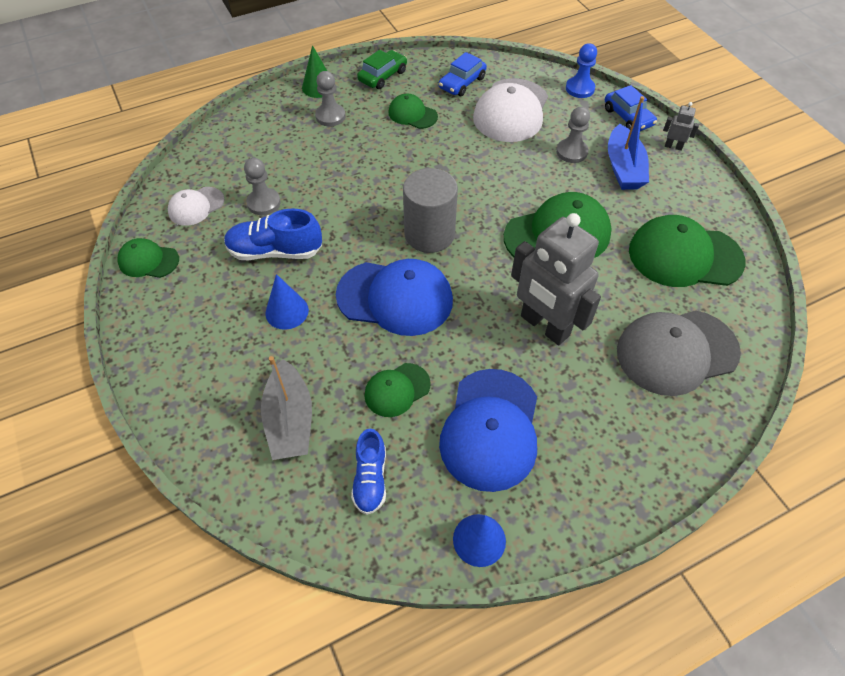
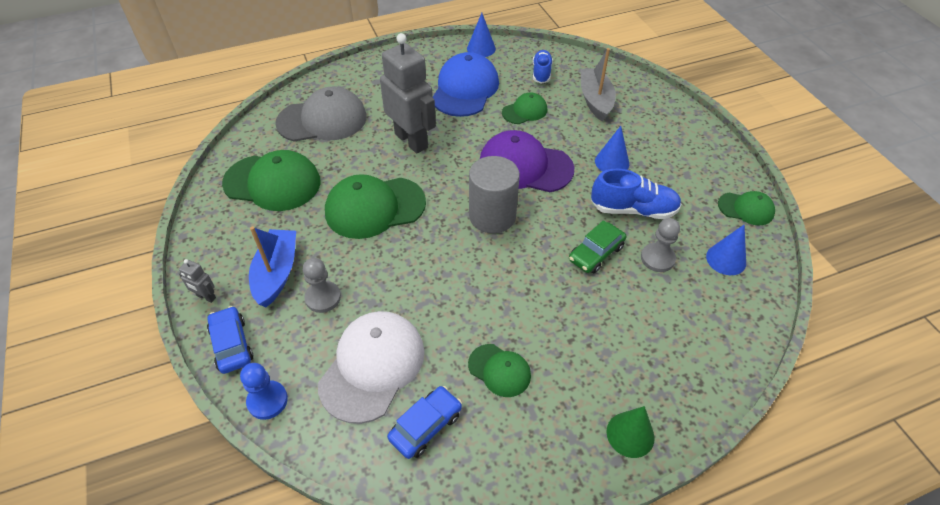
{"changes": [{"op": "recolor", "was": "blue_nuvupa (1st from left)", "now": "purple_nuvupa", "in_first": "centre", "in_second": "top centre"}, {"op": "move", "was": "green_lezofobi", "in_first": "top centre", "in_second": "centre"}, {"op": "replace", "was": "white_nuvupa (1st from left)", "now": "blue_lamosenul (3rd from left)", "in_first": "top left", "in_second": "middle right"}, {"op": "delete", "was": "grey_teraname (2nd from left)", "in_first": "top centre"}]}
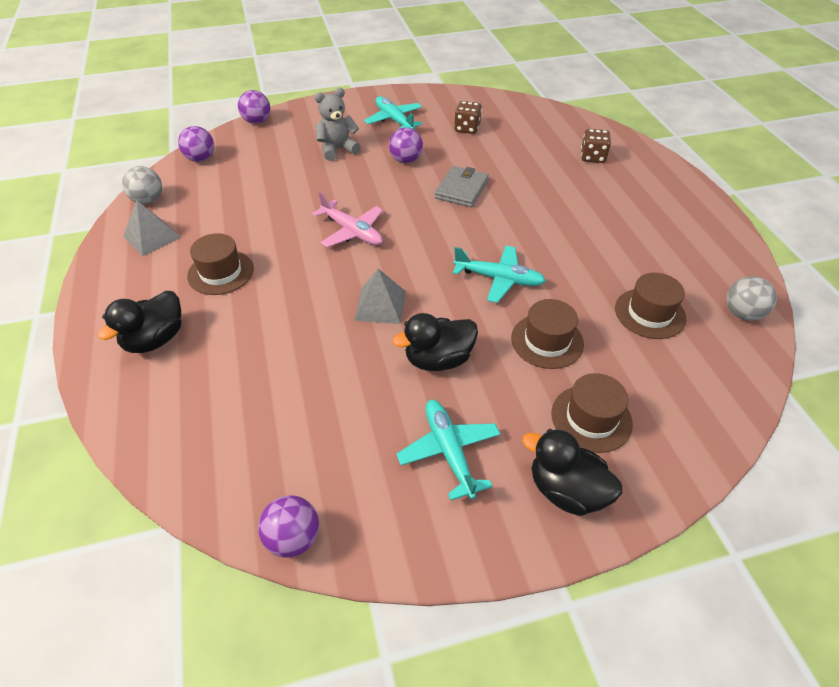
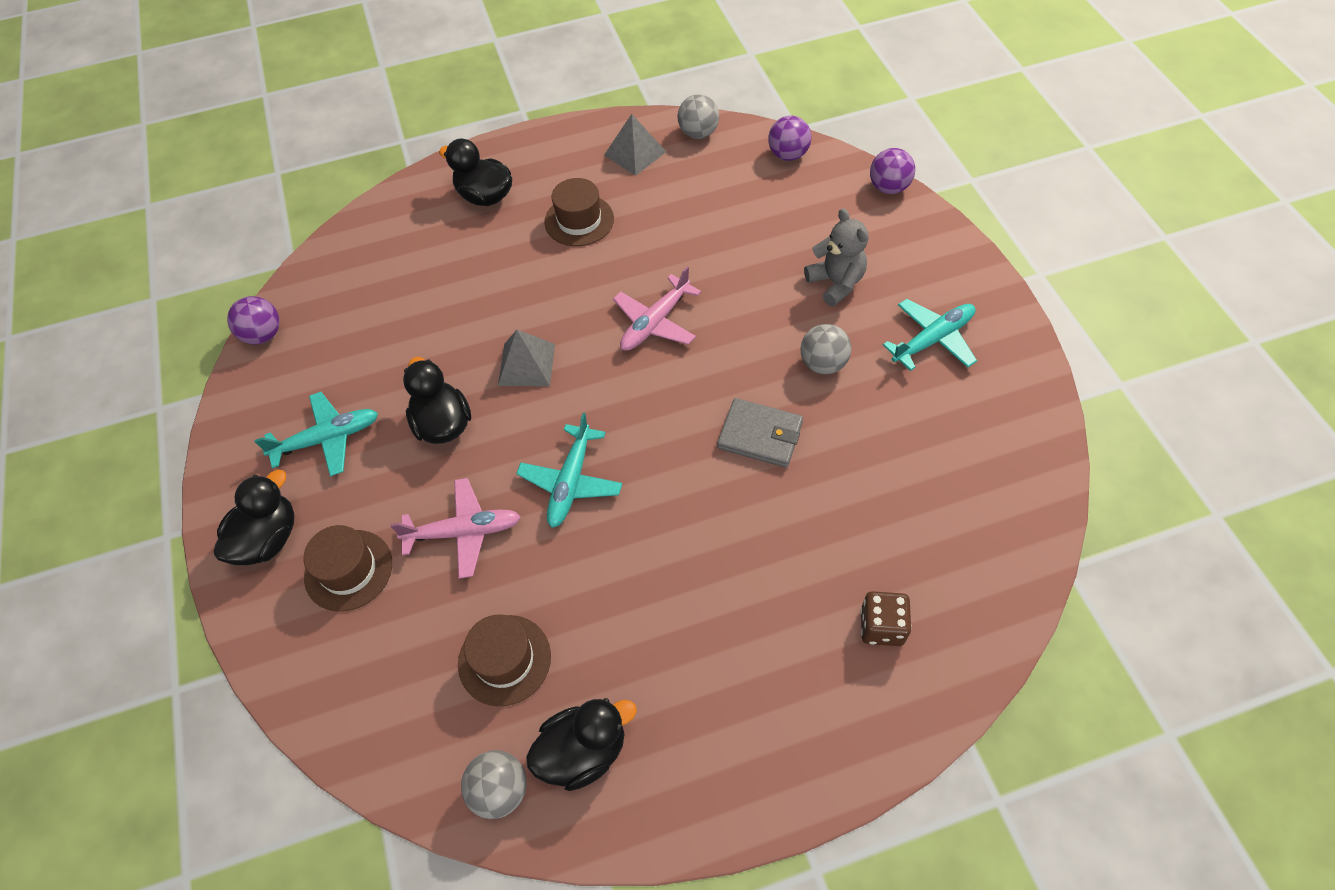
{"changes": [{"op": "replace", "was": "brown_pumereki (2nd from left)", "now": "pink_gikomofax (1st from left)", "in_first": "centre", "in_second": "centre"}, {"op": "insert", "now": "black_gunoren (4th from left)", "in_second": "bottom centre"}, {"op": "recolor", "was": "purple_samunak (4th from left)", "now": "grey_samunak (3rd from left)", "in_first": "top centre", "in_second": "centre"}, {"op": "delete", "was": "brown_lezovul (1st from left)", "in_first": "top centre"}]}
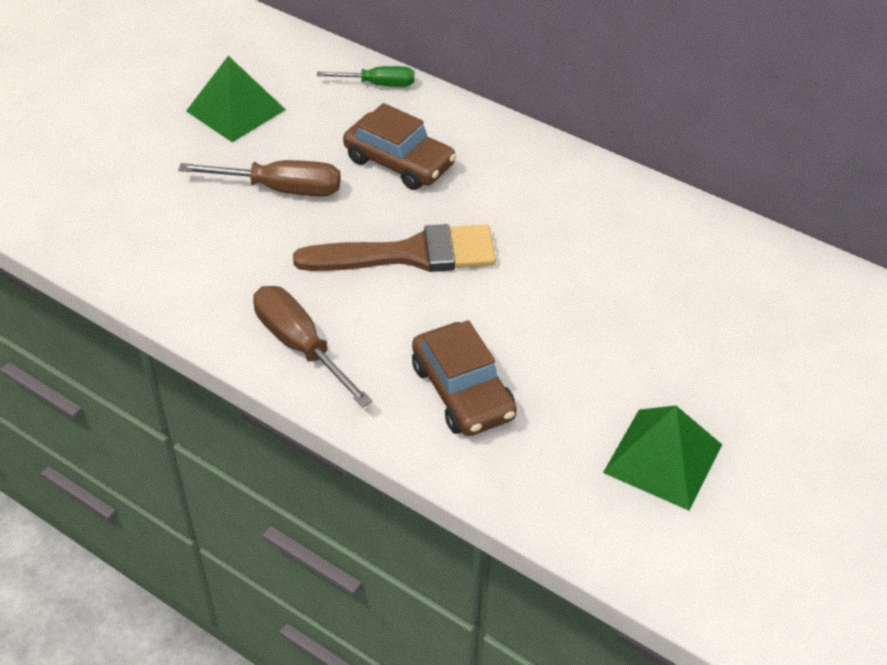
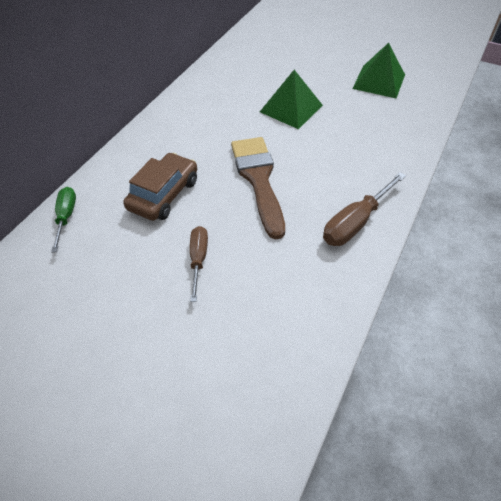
{"changes": [{"op": "resize", "was": "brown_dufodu (1st from left)", "in_first": "top left", "in_second": "centre", "ratio": 0.66}, {"op": "move", "was": "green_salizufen (1st from left)", "in_first": "top left", "in_second": "top centre"}, {"op": "delete", "was": "brown_lezofobi (2nd from left)", "in_first": "centre"}]}
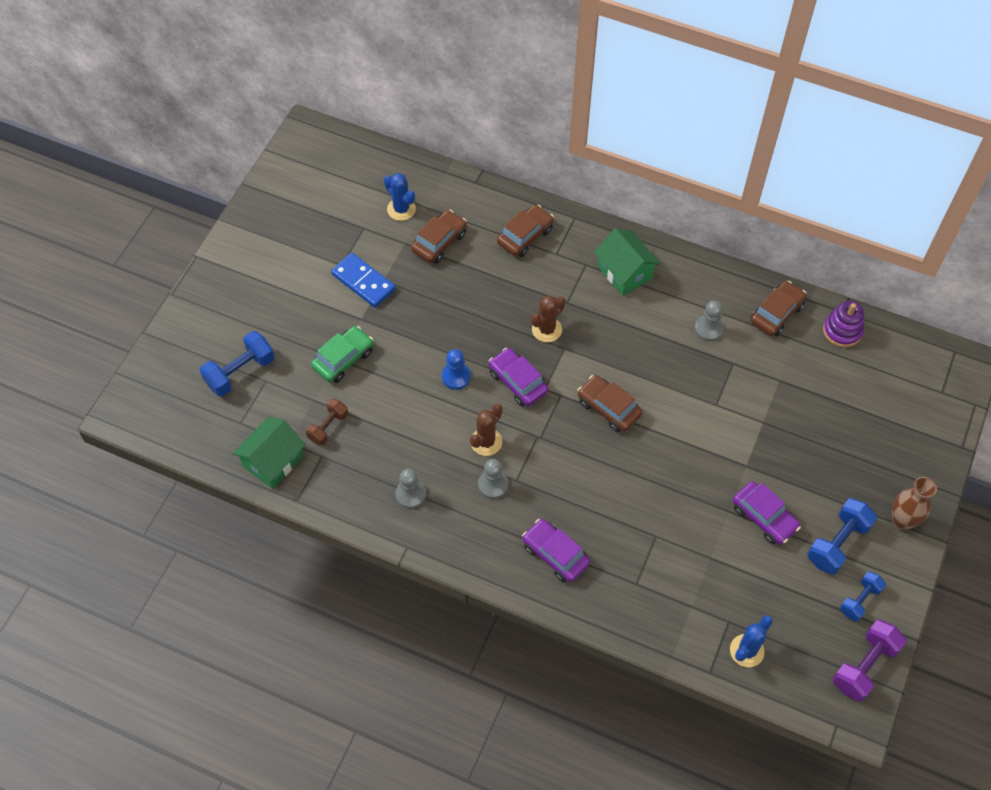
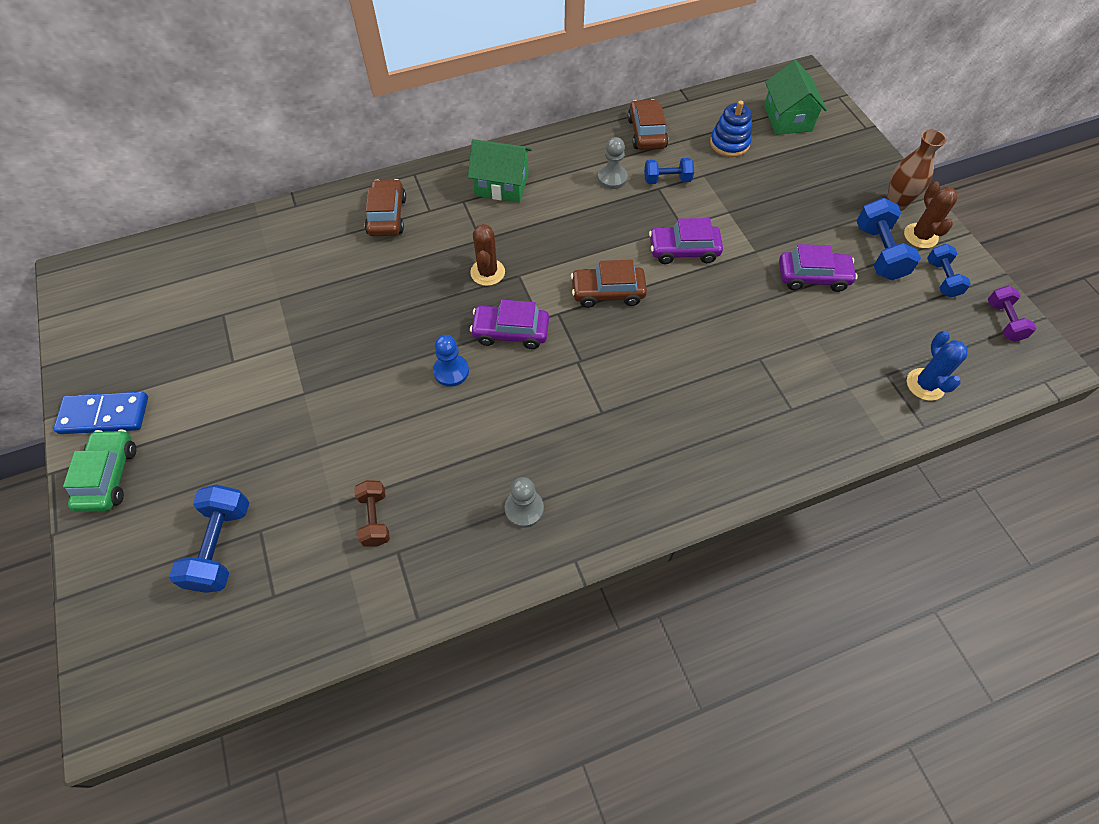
{"changes": [{"op": "move", "was": "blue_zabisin", "in_first": "centre", "in_second": "middle left"}, {"op": "move", "was": "green_lezofobi", "in_first": "centre", "in_second": "middle left"}, {"op": "insert", "now": "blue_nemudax (2nd from left)", "in_second": "top centre"}, {"op": "move", "was": "purple_lezofobi (2nd from left)", "in_first": "bottom centre", "in_second": "top centre"}, {"op": "insert", "now": "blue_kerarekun", "in_second": "top centre"}, {"op": "move", "was": "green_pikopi (1st from left in the first image)", "now": "green_pikopi (2nd from left)", "in_first": "middle left", "in_second": "top right"}, {"op": "move", "was": "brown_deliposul (1st from left in the first image)", "now": "brown_deliposul (2nd from left)", "in_first": "centre", "in_second": "top right"}, {"op": "resize", "was": "purple_nemudax", "in_first": "bottom right", "in_second": "middle right", "ratio": 0.64}, {"op": "delete", "was": "blue_deliposul (1st from left)", "in_first": "top centre"}, {"op": "delete", "was": "brown_lezofobi (1st from left)", "in_first": "top centre"}, {"op": "delete", "was": "grey_teraname (2nd from left)", "in_first": "centre"}, {"op": "delete", "was": "purple_kerarekun", "in_first": "middle right"}]}
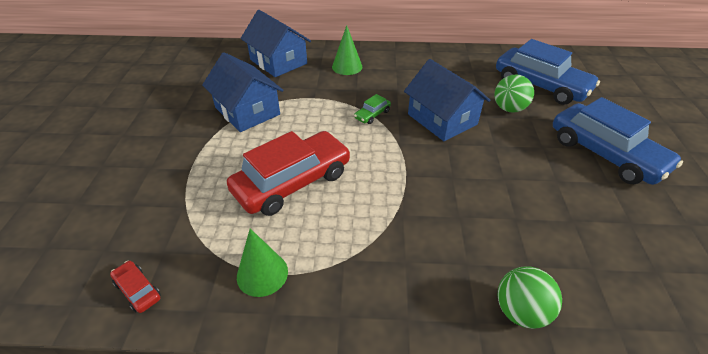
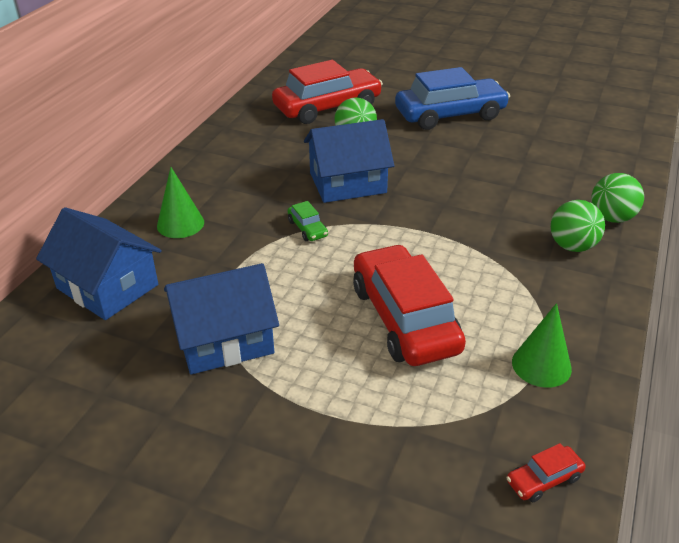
{"changes": [{"op": "rotate", "was": "blue_pikopi (2nd from left in the first image)", "in_first": "top centre", "in_second": "middle left", "clockwise": 60}, {"op": "recolor", "was": "blue_lezofobi (1st from left)", "now": "red_lezofobi (1st from left)", "in_first": "top right", "in_second": "top centre"}, {"op": "insert", "now": "green_samunak (2nd from left)", "in_second": "middle right"}]}
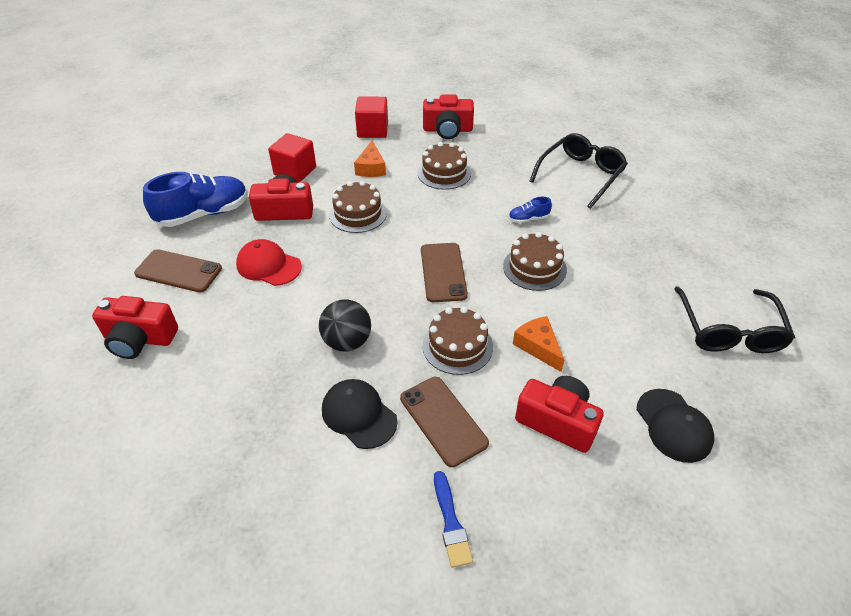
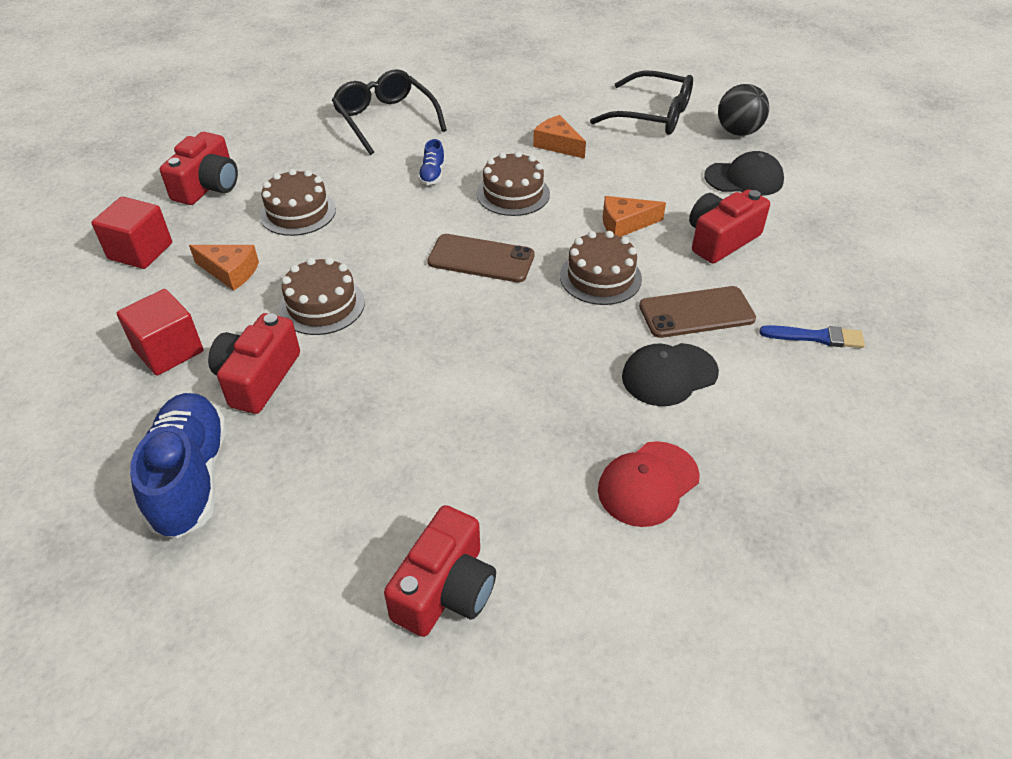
{"changes": [{"op": "insert", "now": "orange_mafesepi (2nd from left)", "in_second": "top centre"}, {"op": "move", "was": "red_nuvupa", "in_first": "middle left", "in_second": "centre"}, {"op": "move", "was": "black_samunak", "in_first": "centre", "in_second": "top right"}, {"op": "delete", "was": "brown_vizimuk (1st from left)", "in_first": "middle left"}]}
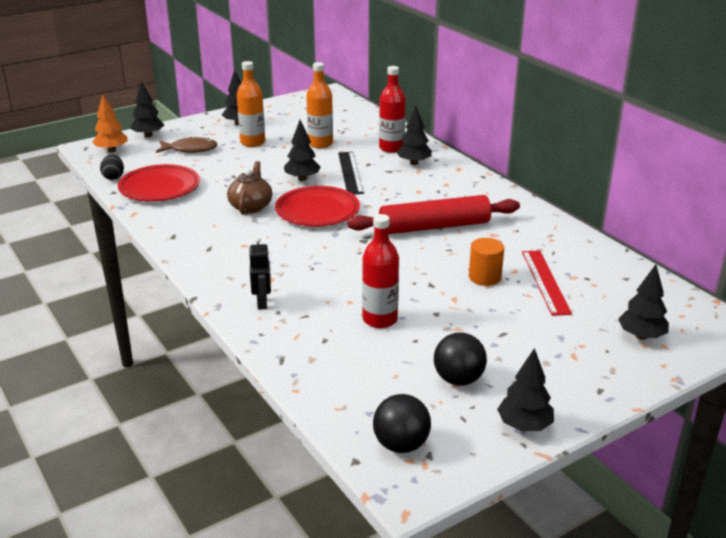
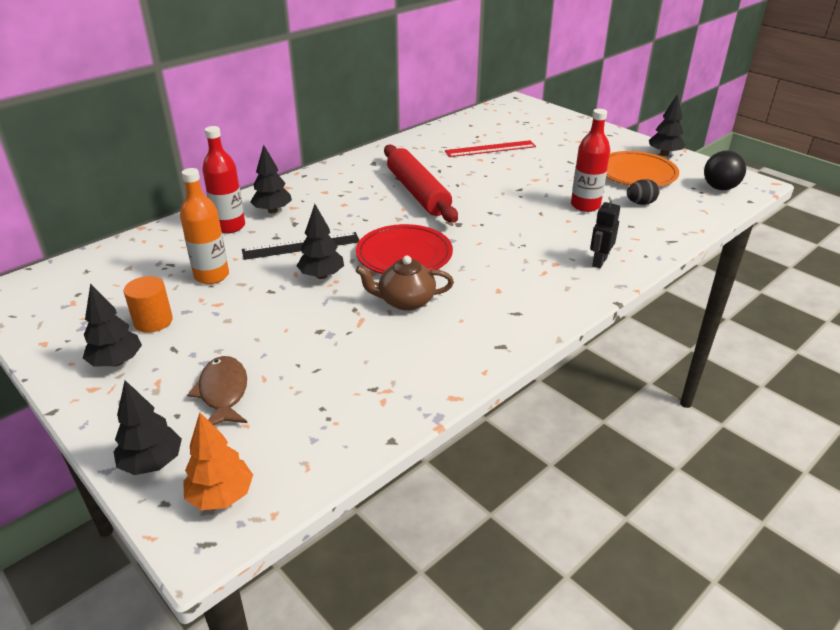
{"changes": [{"op": "move", "was": "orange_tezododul", "in_first": "middle right", "in_second": "middle left"}, {"op": "rotate", "was": "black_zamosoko", "in_first": "centre", "in_second": "middle right", "clockwise": -45}, {"op": "replace", "was": "black_samunak (2nd from left)", "now": "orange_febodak", "in_first": "bottom centre", "in_second": "top right"}, {"op": "move", "was": "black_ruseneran", "in_first": "top left", "in_second": "top right"}, {"op": "delete", "was": "red_febodak (1st from left)", "in_first": "middle left"}, {"op": "delete", "was": "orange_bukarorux (1st from left)", "in_first": "top centre"}, {"op": "delete", "was": "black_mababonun (6th from left)", "in_first": "middle right"}]}
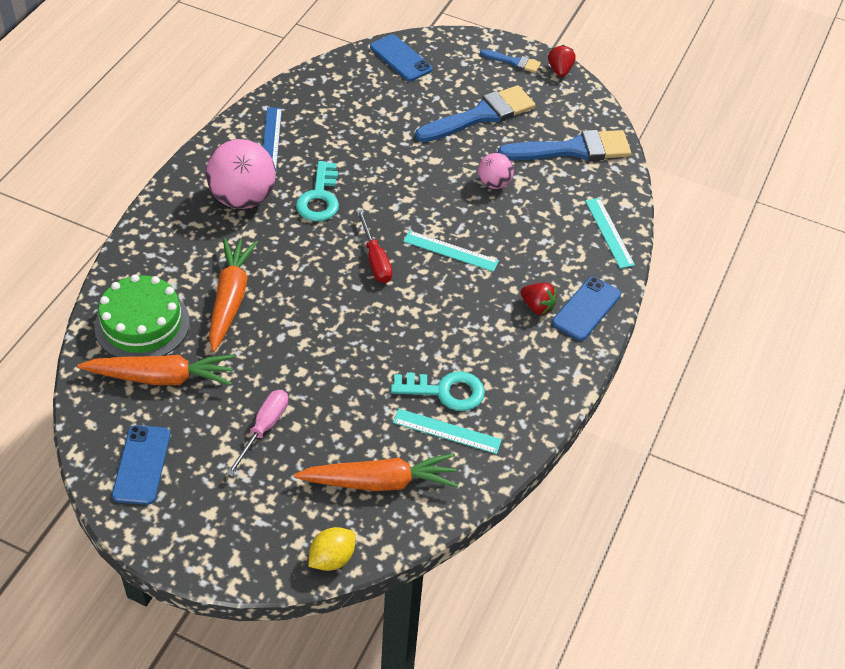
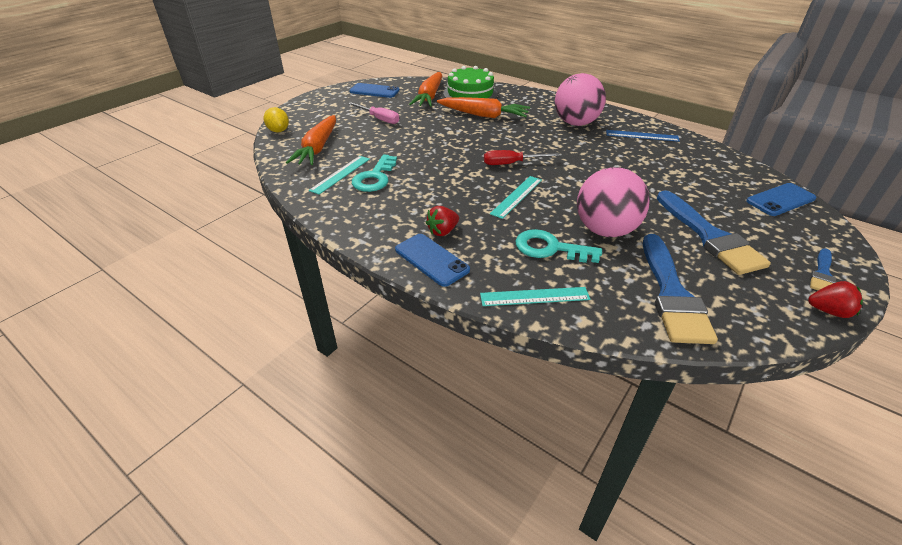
{"changes": [{"op": "move", "was": "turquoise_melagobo (1st from left in the first image)", "now": "turquoise_melagobo (2nd from left)", "in_first": "top centre", "in_second": "centre"}, {"op": "resize", "was": "pink_samunak (2nd from left)", "in_first": "top centre", "in_second": "middle right", "ratio": 1.87}]}
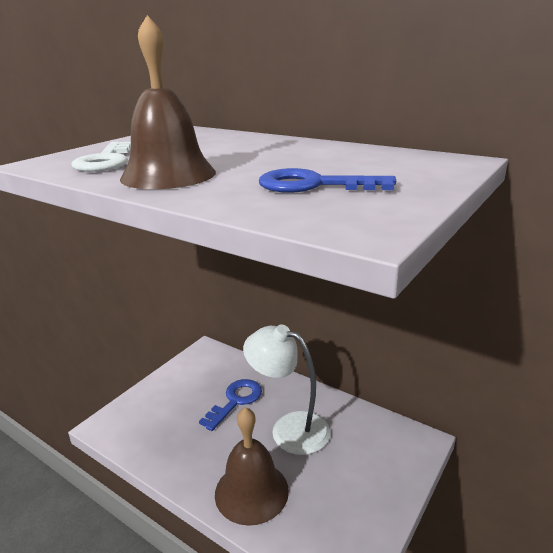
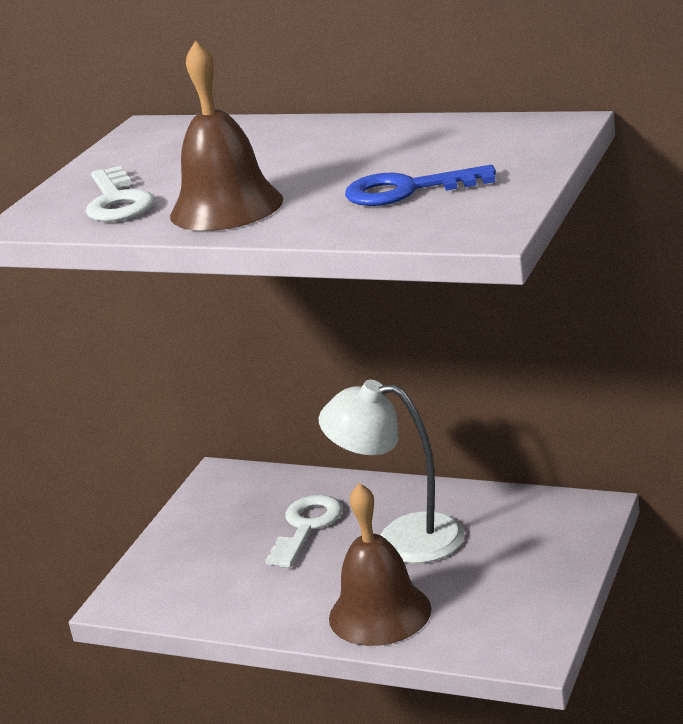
{"changes": [{"op": "recolor", "was": "blue_melagobo (1st from left)", "now": "white_melagobo (2nd from left)", "in_first": "bottom centre", "in_second": "bottom centre"}]}
